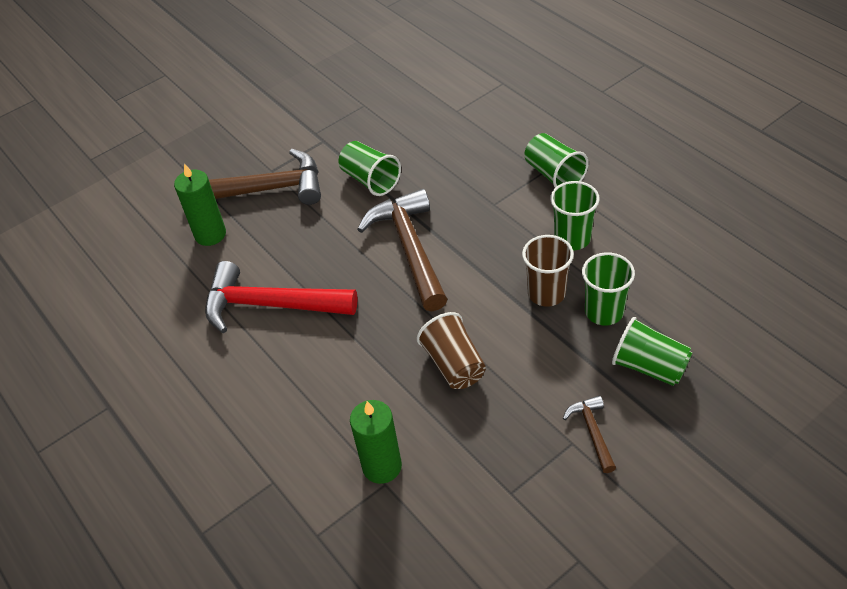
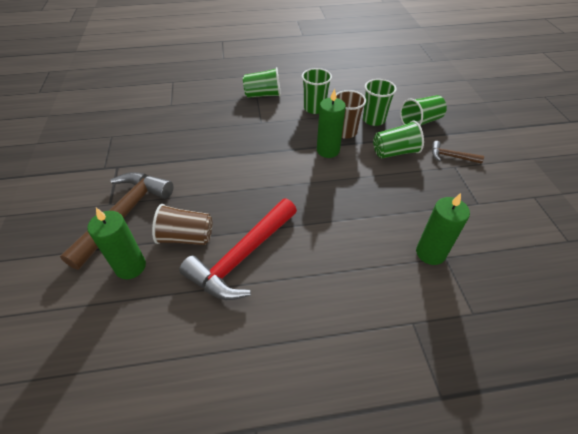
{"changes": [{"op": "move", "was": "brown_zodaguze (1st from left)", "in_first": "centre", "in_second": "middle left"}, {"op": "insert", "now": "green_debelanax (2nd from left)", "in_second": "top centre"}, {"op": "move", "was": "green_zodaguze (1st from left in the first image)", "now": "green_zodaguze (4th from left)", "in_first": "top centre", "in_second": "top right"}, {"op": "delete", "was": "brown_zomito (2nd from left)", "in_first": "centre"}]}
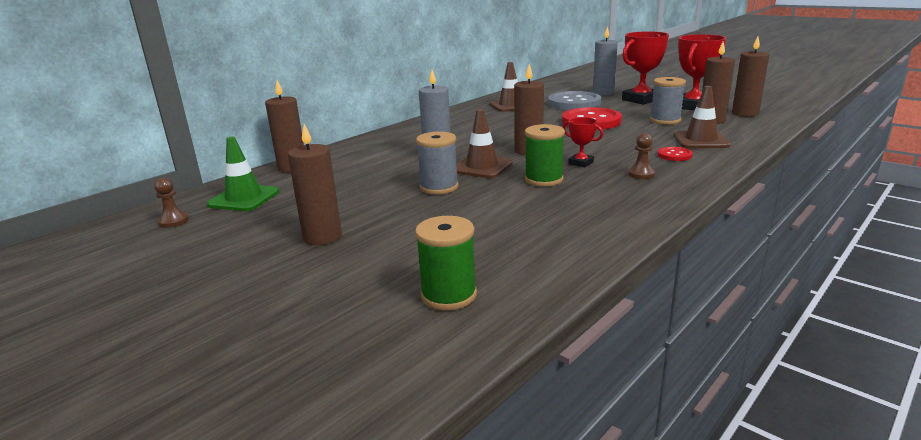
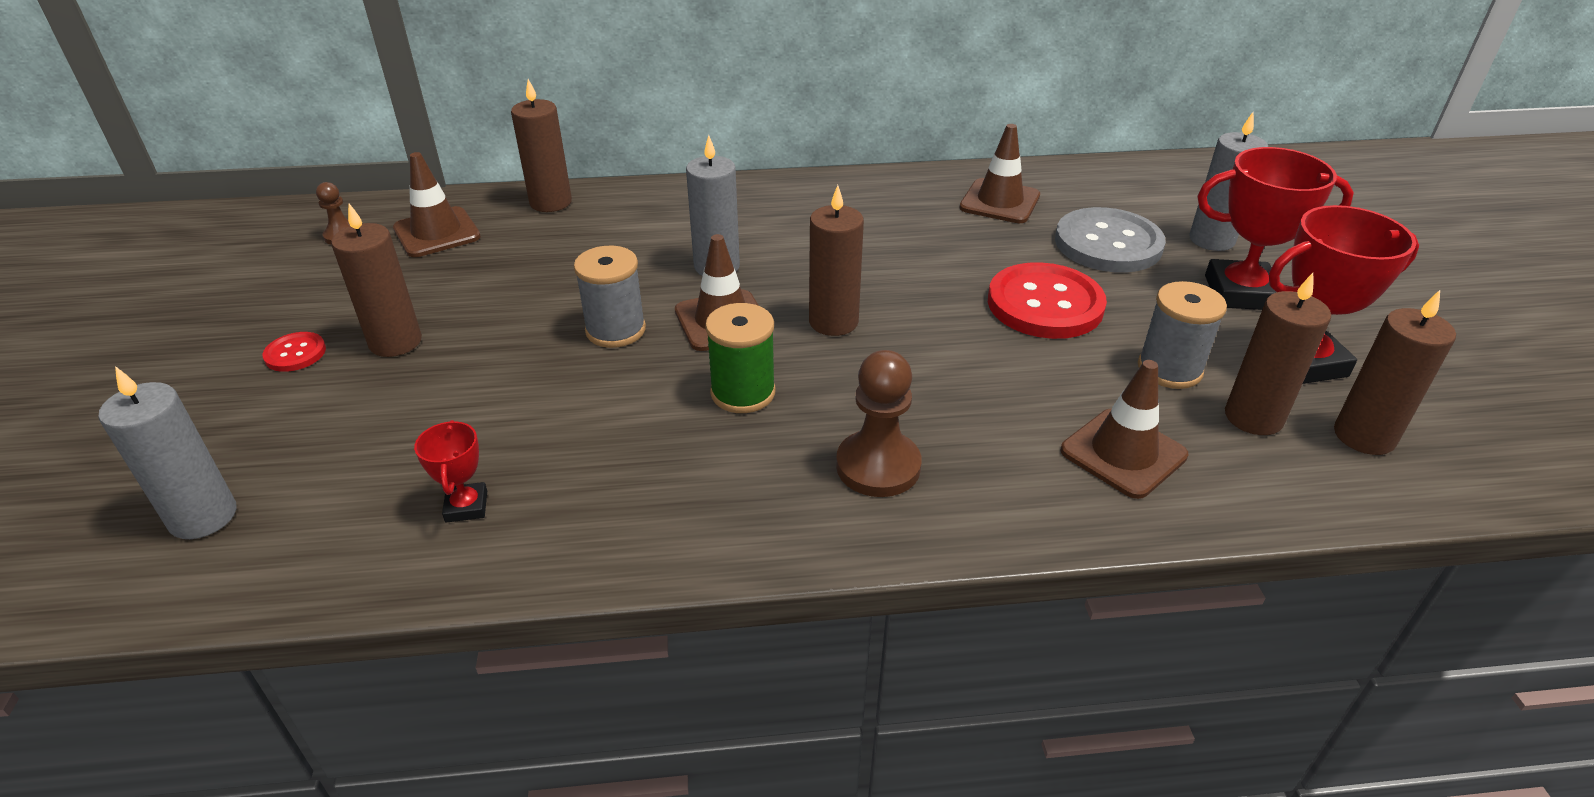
{"changes": [{"op": "insert", "now": "grey_debelanax (1st from left)", "in_second": "middle left"}, {"op": "move", "was": "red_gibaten (2nd from left in the first image)", "now": "red_gibaten (1st from left)", "in_first": "middle right", "in_second": "middle left"}, {"op": "recolor", "was": "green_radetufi", "now": "brown_radetufi (1st from left)", "in_first": "middle left", "in_second": "top left"}, {"op": "move", "was": "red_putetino (1st from left)", "in_first": "top centre", "in_second": "middle left"}, {"op": "resize", "was": "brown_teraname (2nd from left)", "in_first": "middle right", "in_second": "centre", "ratio": 1.78}, {"op": "delete", "was": "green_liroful (1st from left)", "in_first": "centre"}]}
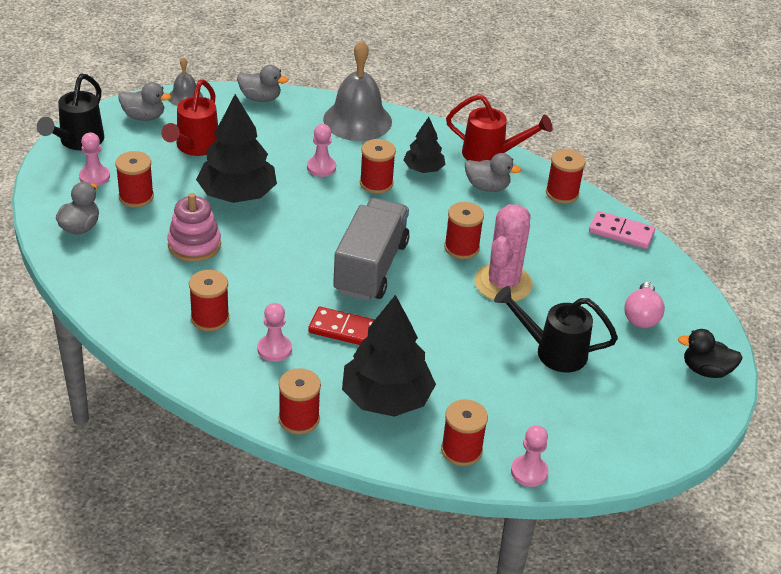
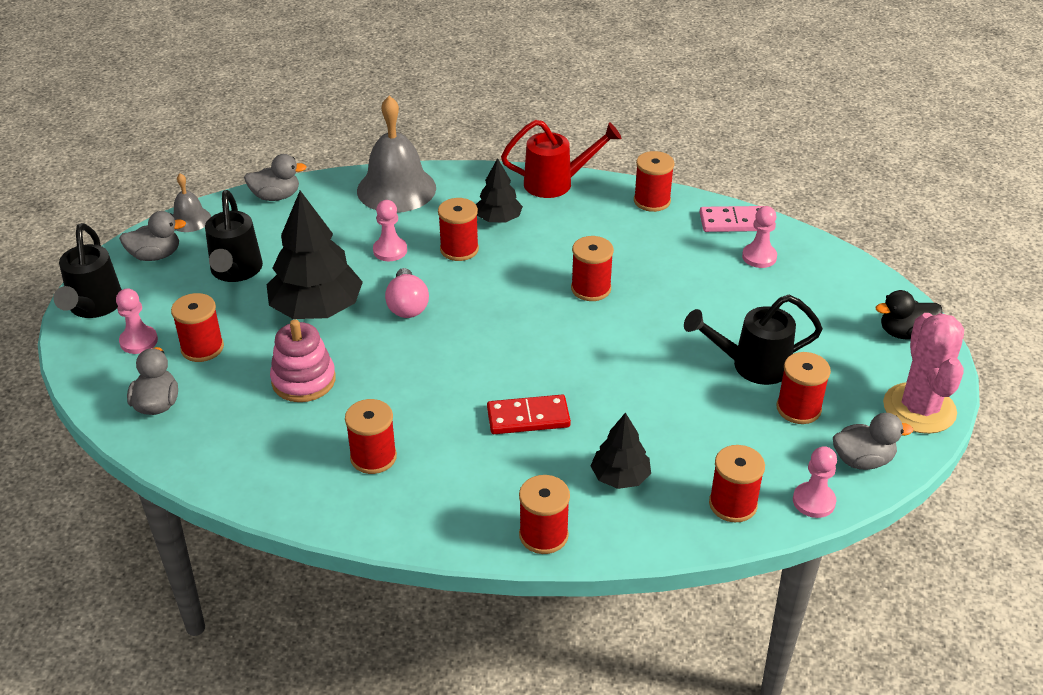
{"changes": [{"op": "recolor", "was": "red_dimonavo (1st from left)", "now": "black_dimonavo (2nd from left)", "in_first": "top left", "in_second": "middle left"}, {"op": "move", "was": "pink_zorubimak", "in_first": "middle right", "in_second": "centre"}, {"op": "resize", "was": "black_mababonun (2nd from left in the first image)", "in_first": "centre", "in_second": "centre", "ratio": 0.55}, {"op": "move", "was": "pink_teraname (2nd from left in the first image)", "now": "pink_teraname (3rd from left)", "in_first": "centre", "in_second": "middle right"}, {"op": "insert", "now": "red_liroful (8th from left)", "in_second": "middle right"}, {"op": "move", "was": "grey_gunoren (4th from left)", "in_first": "top centre", "in_second": "middle right"}, {"op": "move", "was": "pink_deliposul", "in_first": "centre", "in_second": "middle right"}, {"op": "delete", "was": "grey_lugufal", "in_first": "centre"}]}
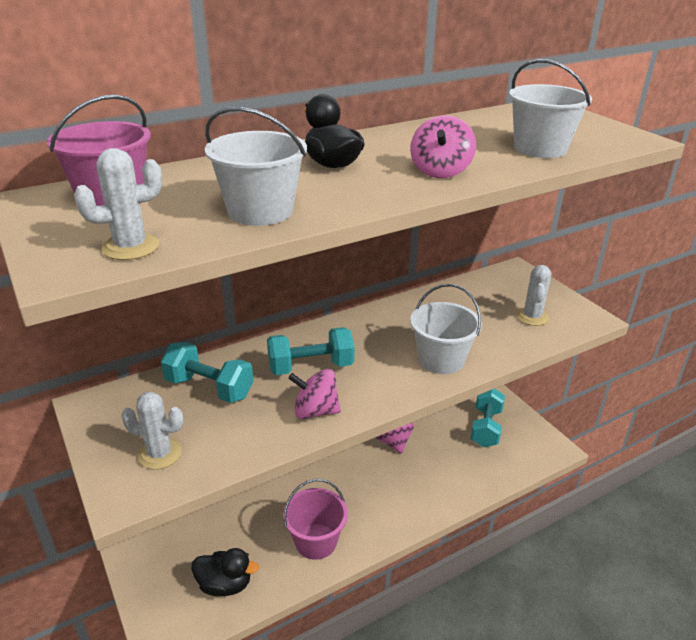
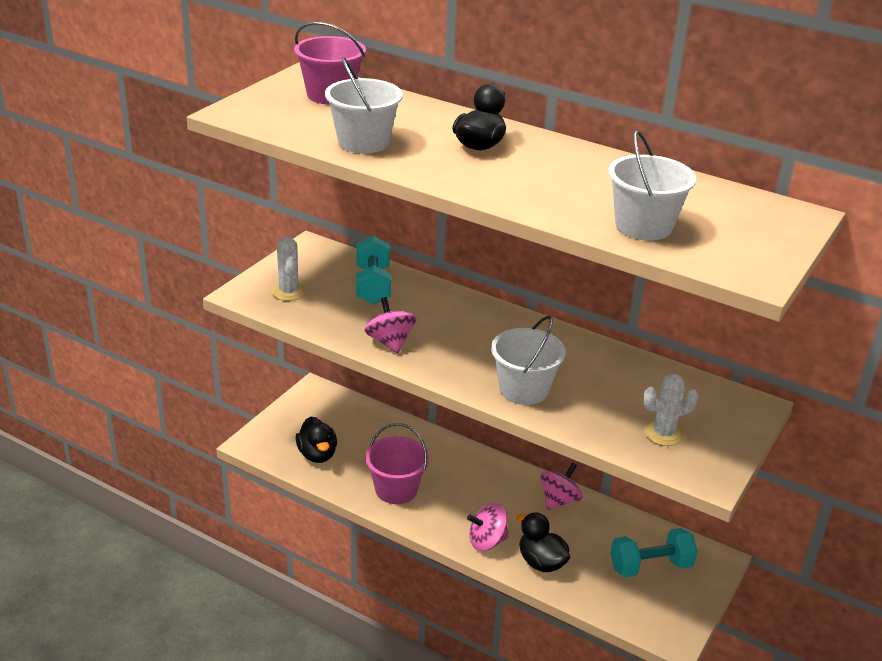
{"changes": [{"op": "move", "was": "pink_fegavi (3rd from left in the first image)", "now": "pink_fegavi (2nd from left)", "in_first": "top centre", "in_second": "bottom centre"}, {"op": "insert", "now": "black_gunoren (3rd from left)", "in_second": "bottom centre"}, {"op": "delete", "was": "white_deliposul (1st from left)", "in_first": "top left"}, {"op": "delete", "was": "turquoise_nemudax (2nd from left)", "in_first": "centre"}]}
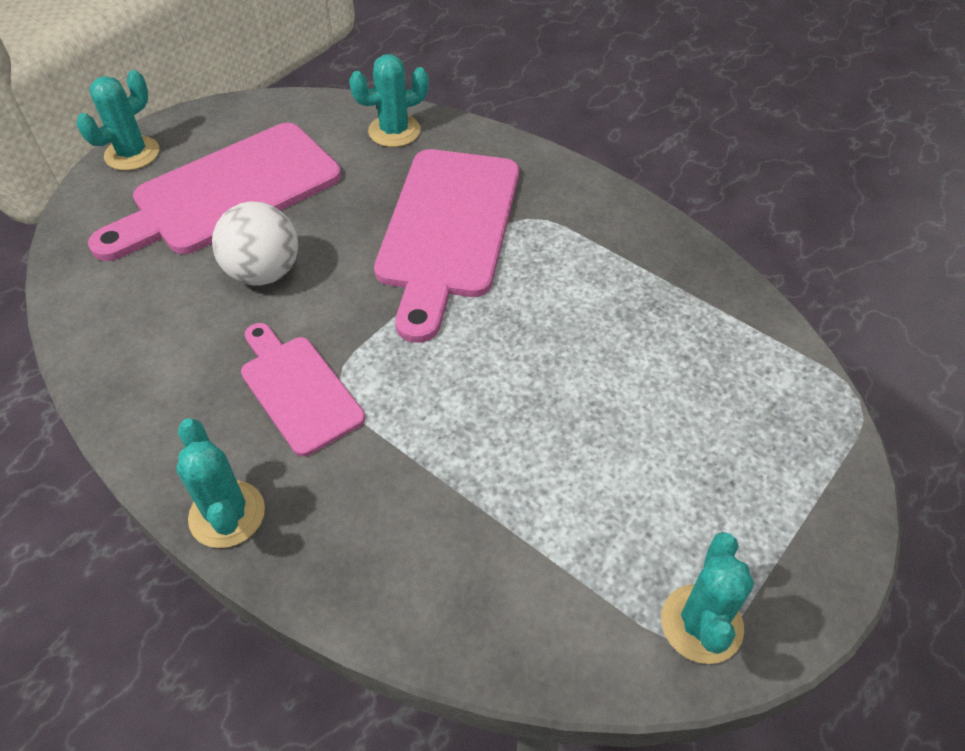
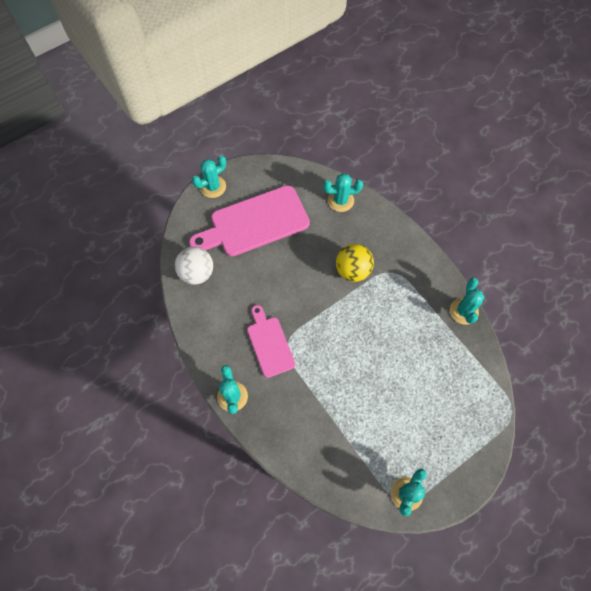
{"changes": [{"op": "move", "was": "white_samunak", "in_first": "top left", "in_second": "middle left"}, {"op": "replace", "was": "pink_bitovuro (3rd from left)", "now": "yellow_samunak", "in_first": "top centre", "in_second": "centre"}, {"op": "insert", "now": "turquoise_deliposul (5th from left)", "in_second": "middle right"}]}
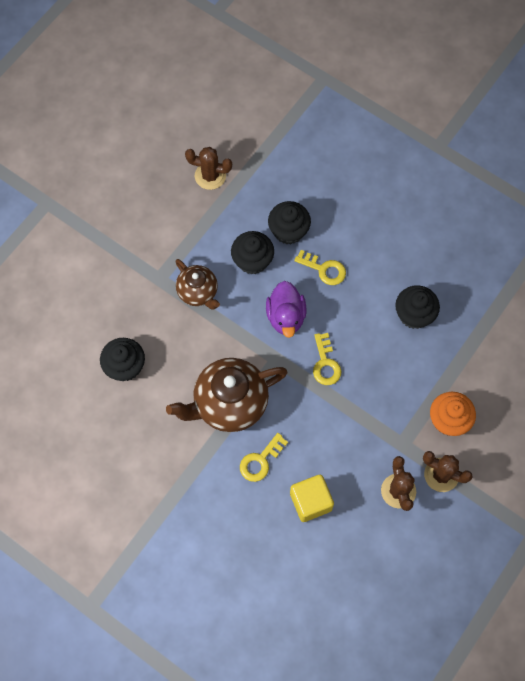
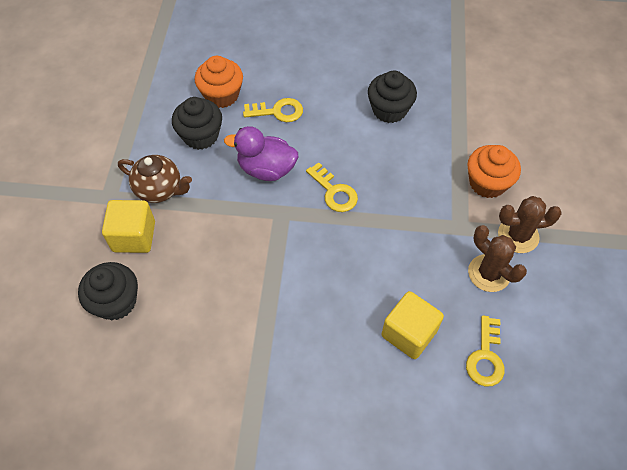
{"changes": [{"op": "insert", "now": "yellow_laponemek (1st from left)", "in_second": "middle left"}, {"op": "recolor", "was": "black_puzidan (3rd from left)", "now": "orange_puzidan (1st from left)", "in_first": "top centre", "in_second": "top centre"}, {"op": "rotate", "was": "purple_gunoren", "in_first": "centre", "in_second": "top centre", "clockwise": 135}, {"op": "move", "was": "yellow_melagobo (1st from left in the first image)", "now": "yellow_melagobo (3rd from left)", "in_first": "bottom centre", "in_second": "bottom right"}, {"op": "delete", "was": "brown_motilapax (2nd from left)", "in_first": "centre"}, {"op": "delete", "was": "brown_deliposul (1st from left)", "in_first": "top centre"}]}
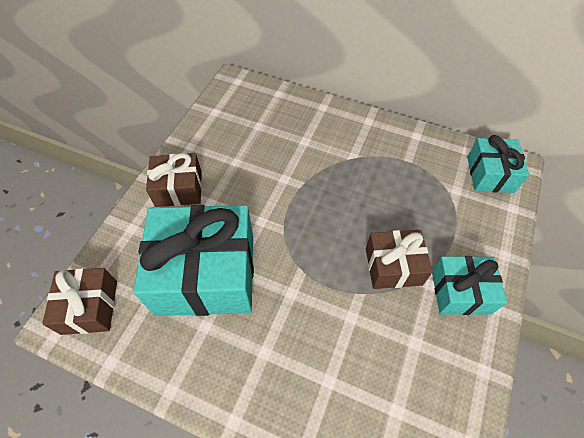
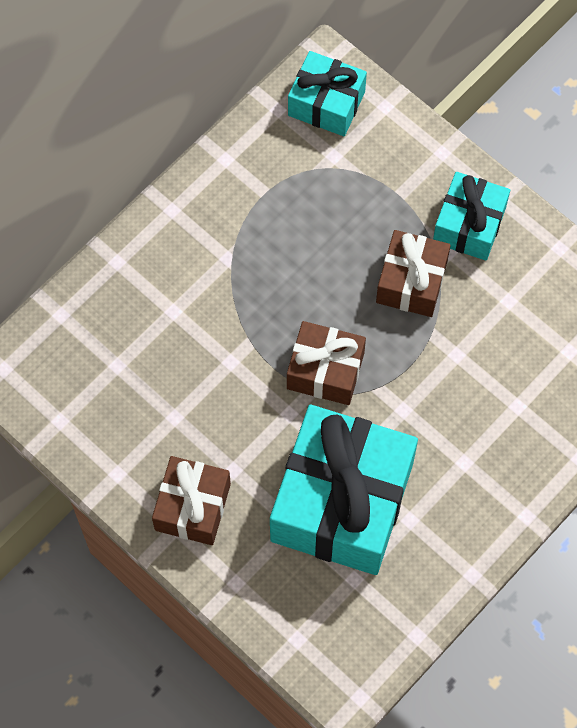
{"changes": [{"op": "move", "was": "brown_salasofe (1st from left in the first image)", "now": "brown_salasofe (2nd from left)", "in_first": "bottom left", "in_second": "centre"}]}
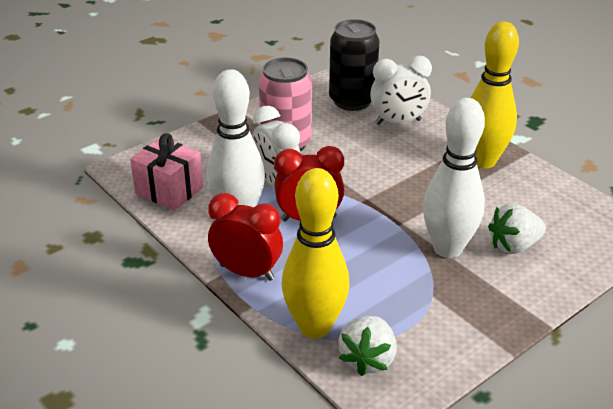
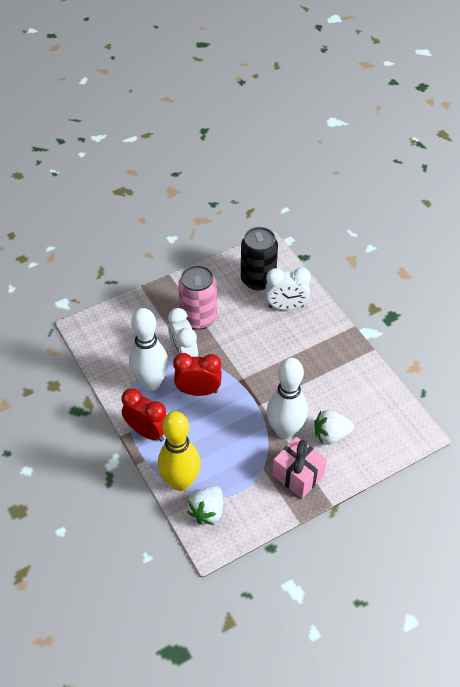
{"changes": [{"op": "move", "was": "pink_salasofe", "in_first": "middle left", "in_second": "bottom centre"}, {"op": "delete", "was": "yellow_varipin (2nd from left)", "in_first": "top right"}]}
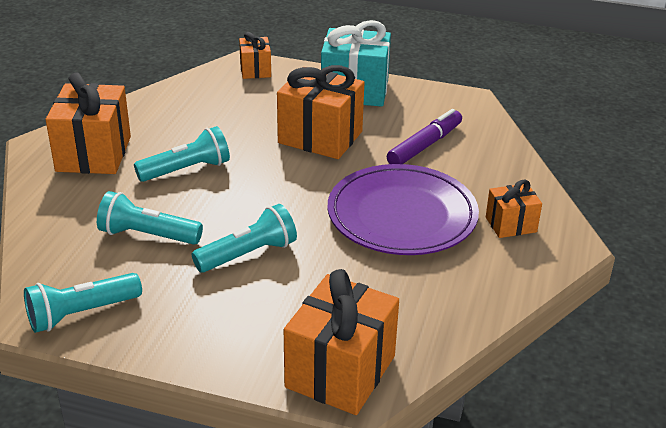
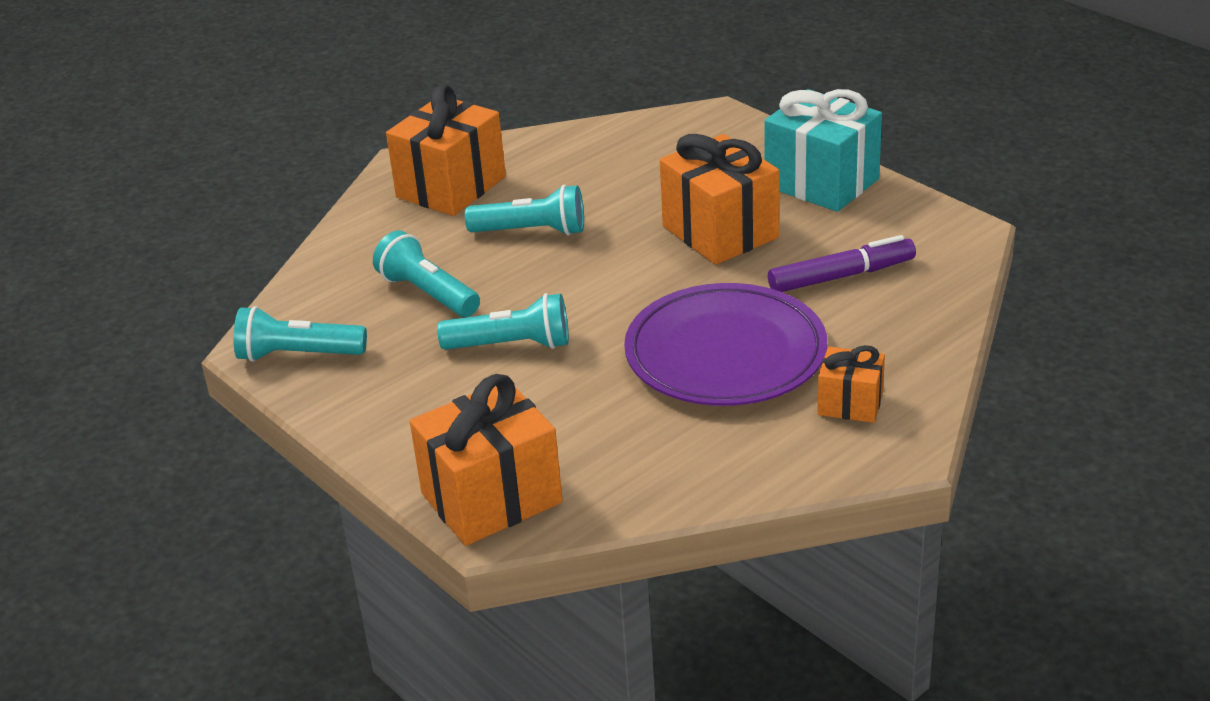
{"changes": [{"op": "delete", "was": "orange_salasofe (2nd from left)", "in_first": "top centre"}]}
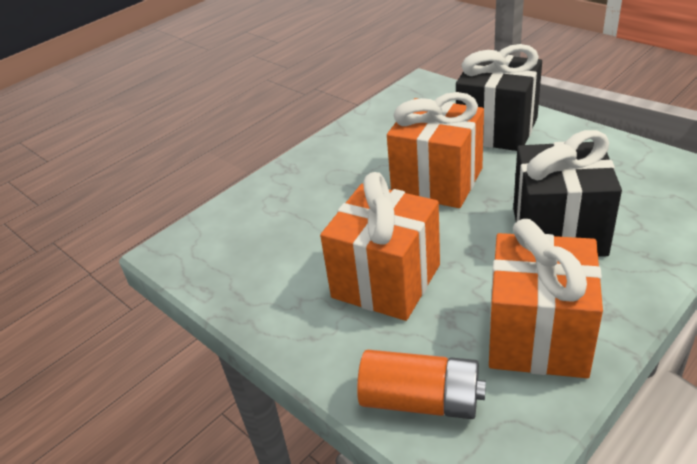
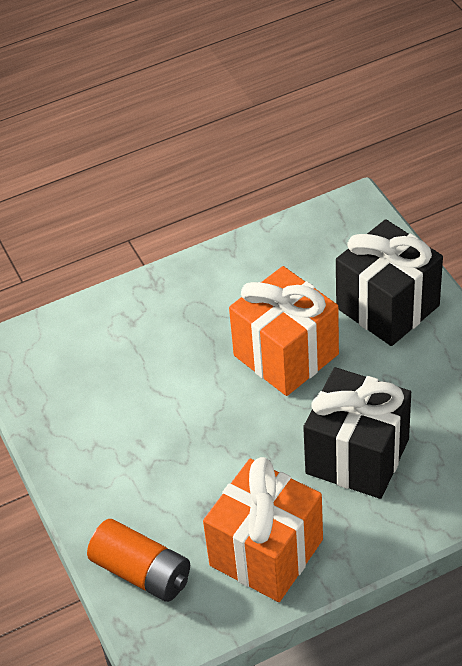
{"changes": [{"op": "delete", "was": "orange_salasofe (1st from left)", "in_first": "centre"}]}
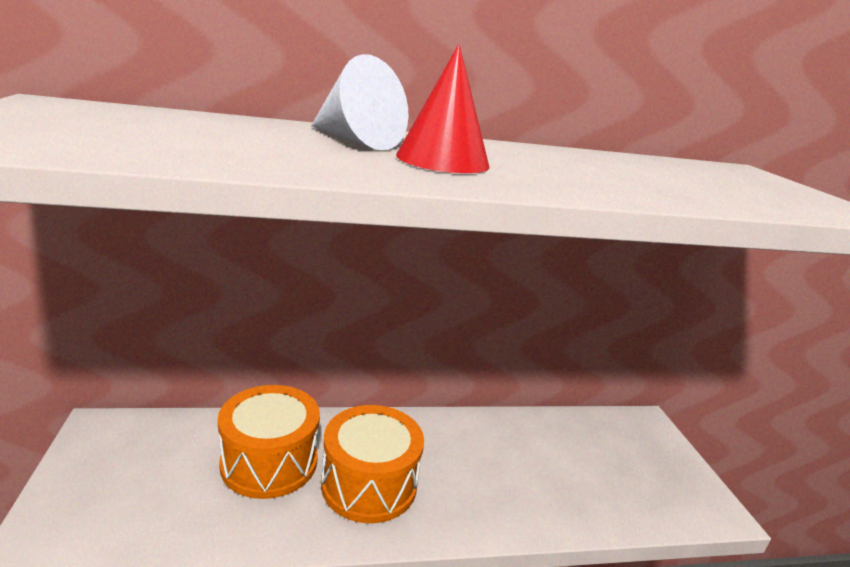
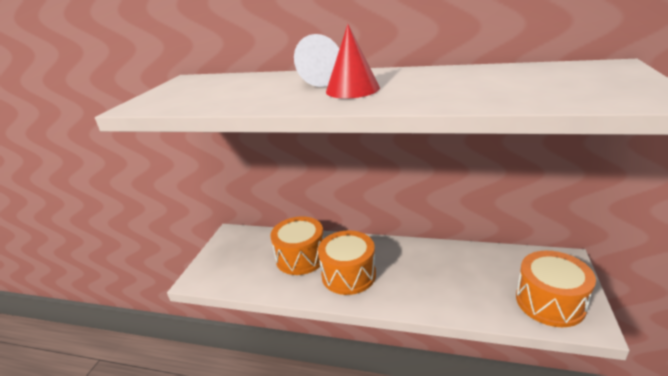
{"changes": [{"op": "insert", "now": "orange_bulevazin (3rd from left)", "in_second": "bottom right"}]}
